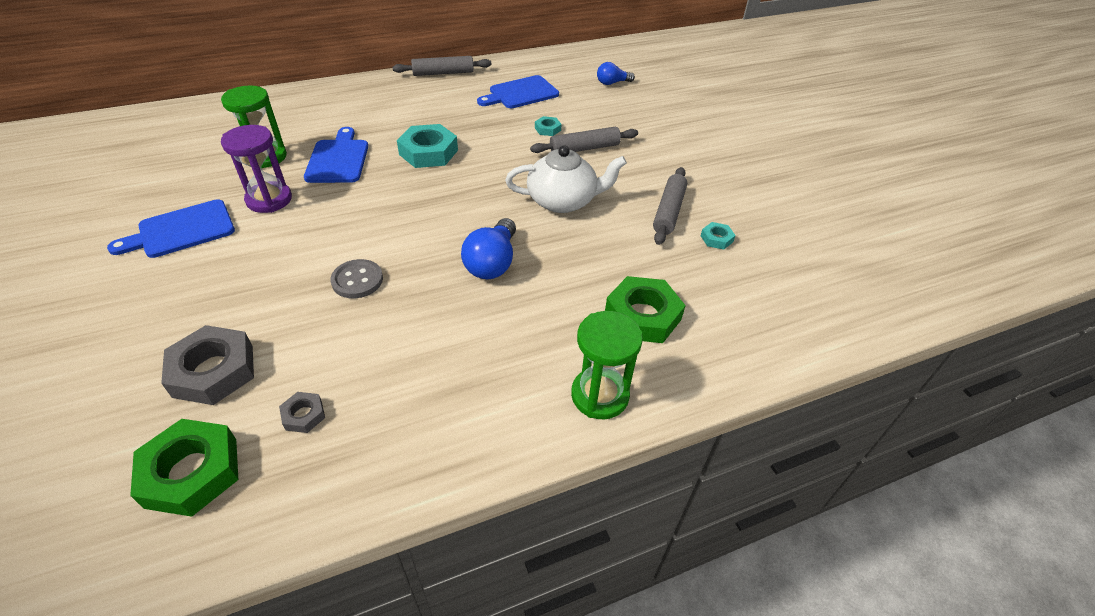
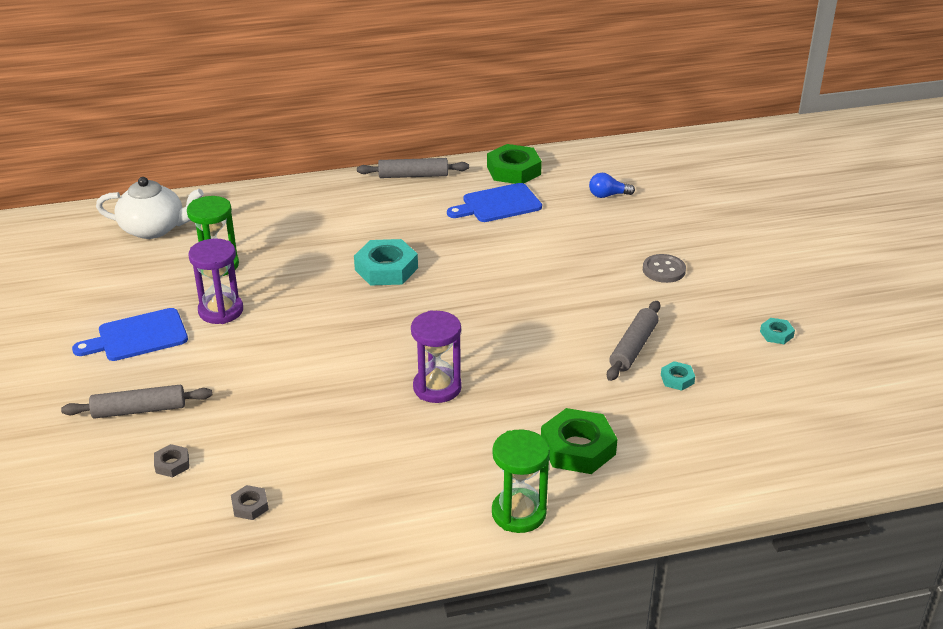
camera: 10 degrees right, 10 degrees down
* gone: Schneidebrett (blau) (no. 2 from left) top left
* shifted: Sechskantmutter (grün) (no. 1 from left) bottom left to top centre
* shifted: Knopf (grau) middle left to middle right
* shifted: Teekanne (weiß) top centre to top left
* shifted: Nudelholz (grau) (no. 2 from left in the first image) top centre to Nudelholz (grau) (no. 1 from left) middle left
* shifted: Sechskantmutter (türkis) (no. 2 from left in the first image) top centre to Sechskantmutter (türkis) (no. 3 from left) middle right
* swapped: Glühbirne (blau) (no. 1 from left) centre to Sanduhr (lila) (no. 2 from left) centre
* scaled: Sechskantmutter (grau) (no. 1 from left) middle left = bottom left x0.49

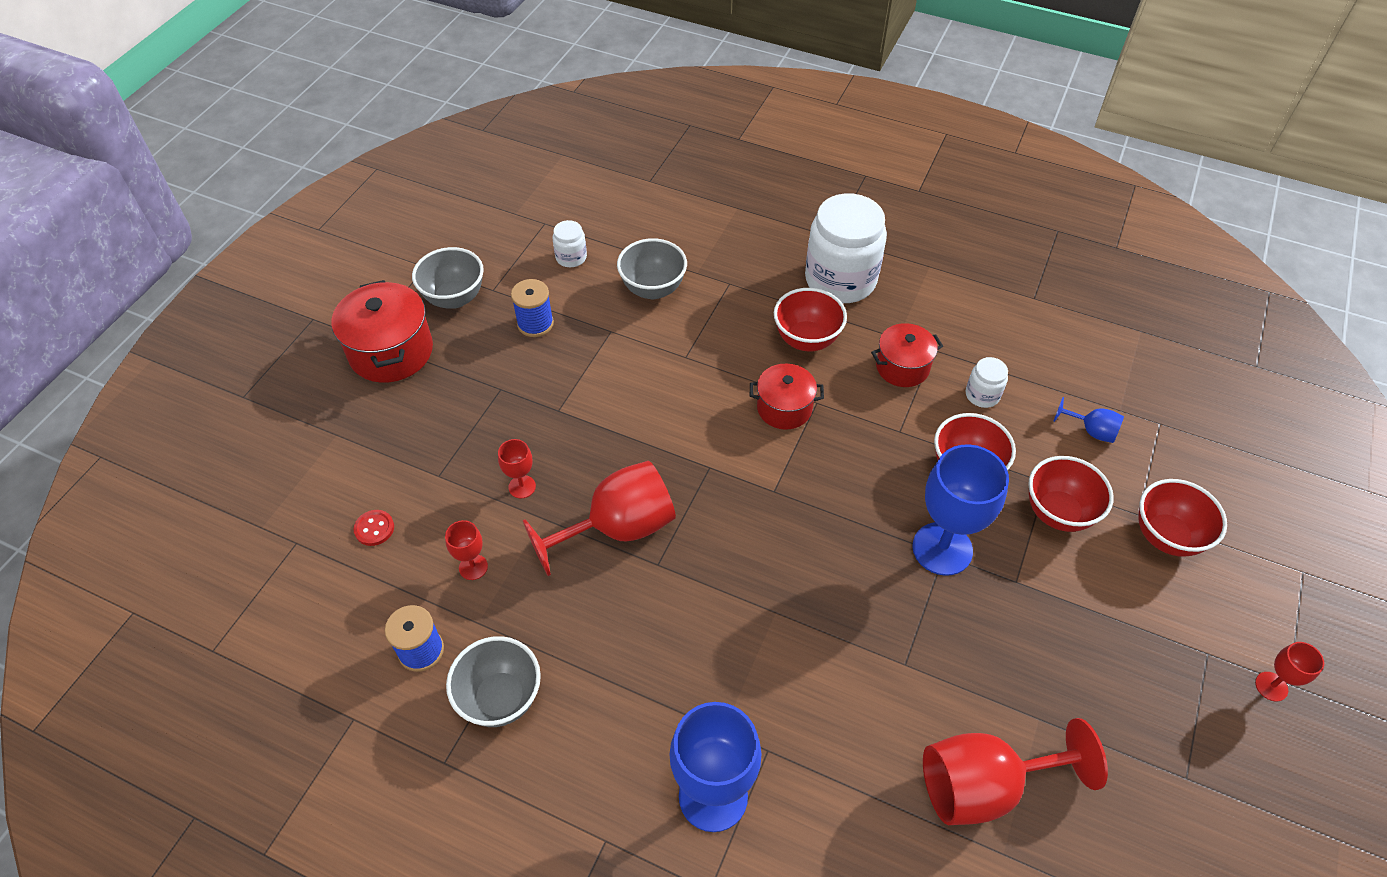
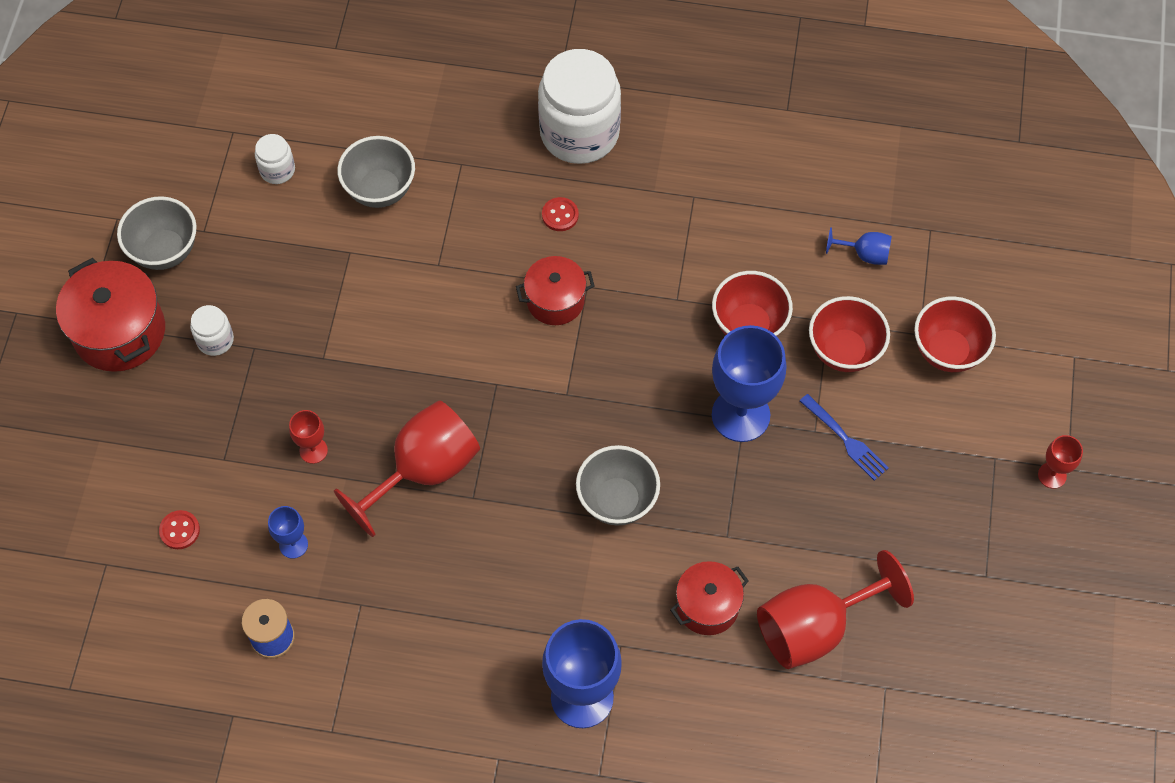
camera: 15 degrees left, 10 degrees up
* gone: Garnrolle (blau) (no. 2 from left) centre
* new: Gabel (blau) middle right
* shifted: Schüssel (grau) (no. 2 from left in the first image) bottom centre to Schüssel (grau) (no. 3 from left) centre
* shifted: Kochtopf (rot) (no. 3 from left) centre to bottom centre
* shifted: Einmachglas (weiß) (no. 3 from left in the first image) middle right to Einmachglas (weiß) (no. 1 from left) middle left
* swapped: Schüssel (rot) (no. 1 from left) centre to Knopf (rot) (no. 2 from left) top centre
* repainted: Kelch (rot) (no. 1 from left) centre to Kelch (blau) (no. 1 from left) bottom left

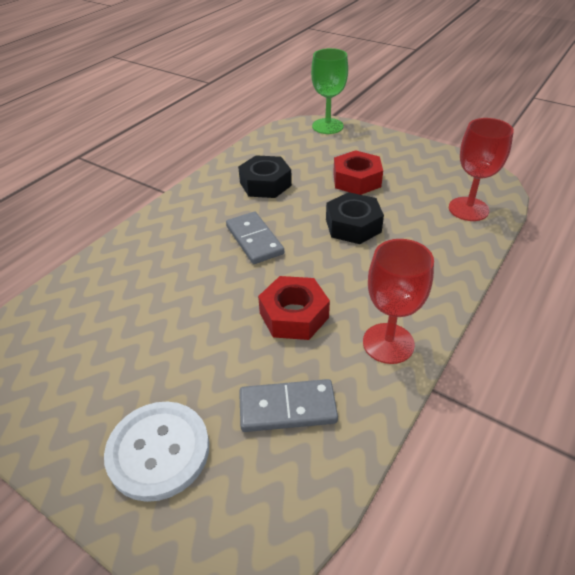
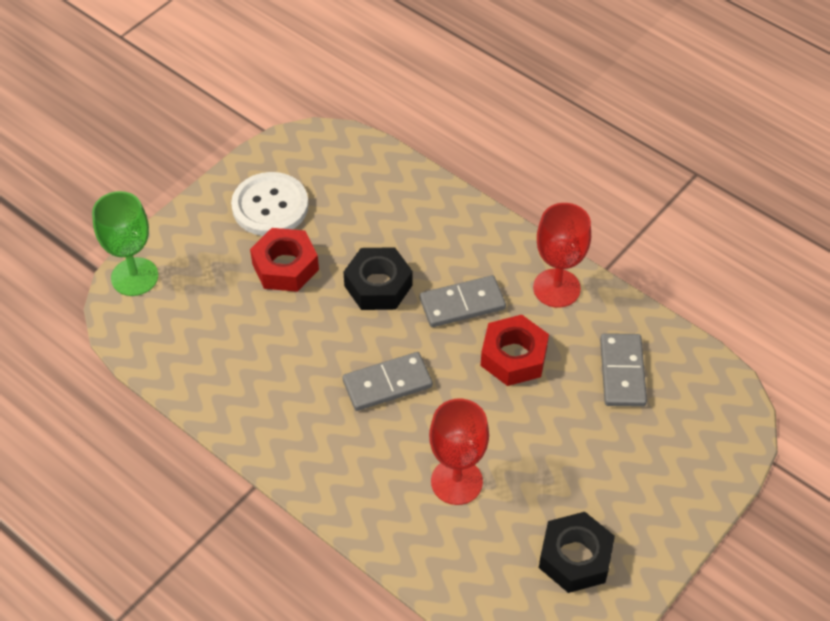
camera: 85 degrees left, 10 degrees up
* new: Dominostein (grau) (no. 2 from left) centre
* shifted: Knopf (weiß) bottom left to top left
* shifted: Sechskantmutter (schwarz) (no. 1 from left in the first image) top centre to Sechskantmutter (schwarz) (no. 2 from left) bottom right
* shifted: Kelch (rot) (no. 2 from left in the first image) top right to Kelch (rot) (no. 1 from left) bottom centre

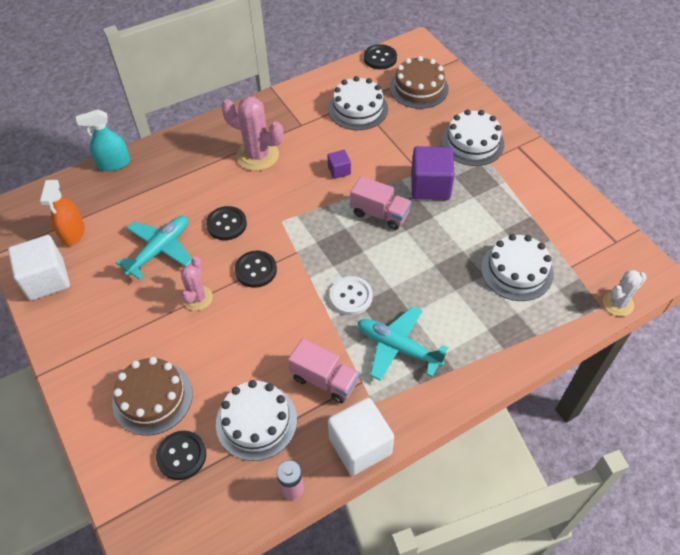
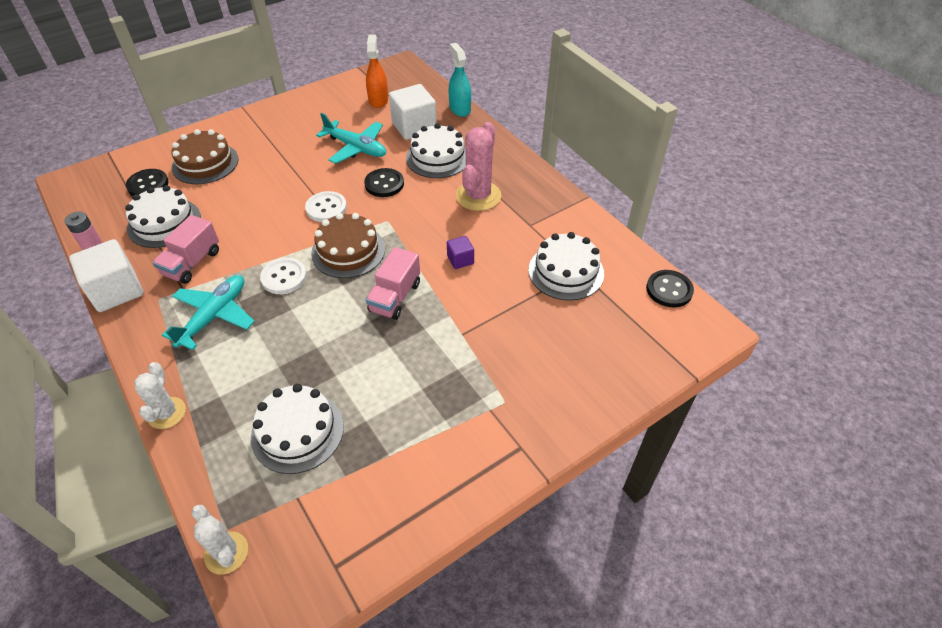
camera: 85 degrees right, 5 degrees down
* gone: Kaktus (rosa) (no. 1 from left) middle left
* gone: Kubus (lila) (no. 2 from left) top centre
* new: Kaktus (weiß) (no. 1 from left) middle left
* shifted: Kubus (weiß) (no. 1 from left in the first image) middle left to Kubus (weiß) (no. 2 from left) top centre
* shifted: Kuchen (braun) (no. 2 from left) top centre to centre
* shifted: Kuchen (weiß) (no. 3 from left) top right to top centre
* repainted: Knopf (schwarz) (no. 3 from left) centre to Knopf (weiß) (no. 2 from left) top centre
* rotated: Sprühflasche (orange) middle left = top centre 90 degrees clockwise

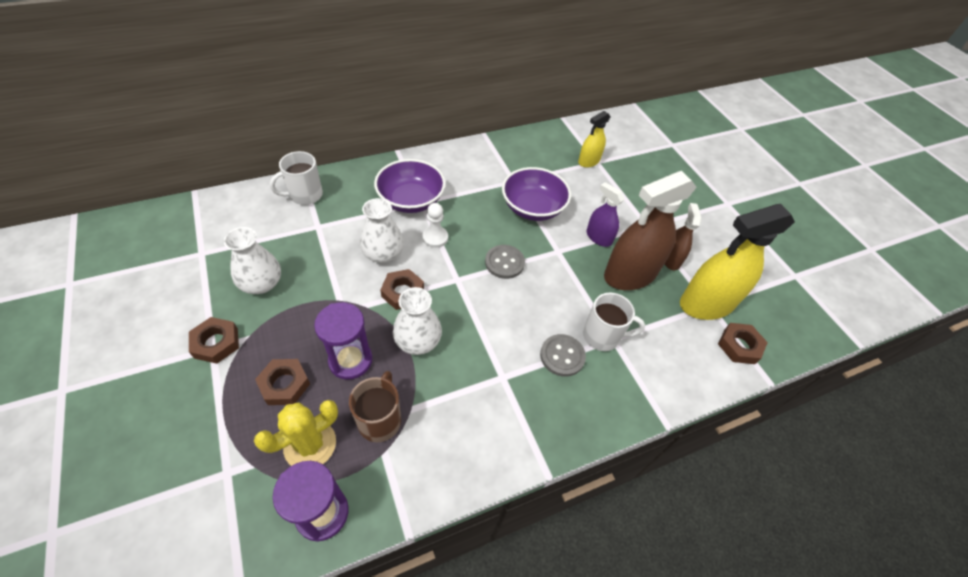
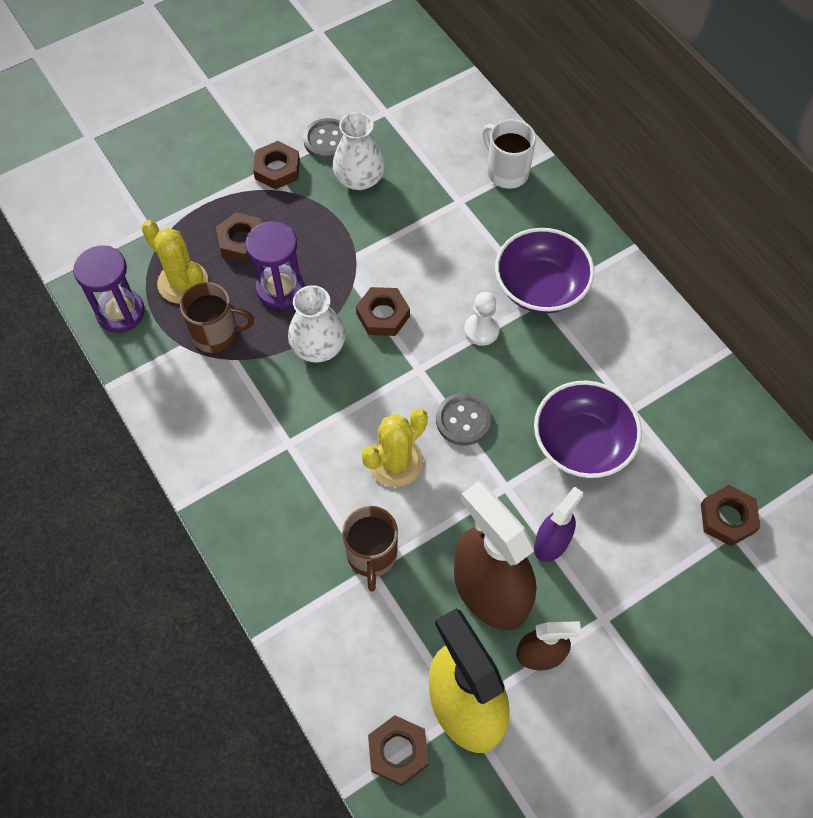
camera: 85 degrees right, 10 degrees up
* gone: Vase (weiß) (no. 2 from left) centre
* new: Kaktus (gelb) (no. 2 from left) centre
* shifted: Knopf (grau) (no. 2 from left in the first image) centre to Knopf (grau) (no. 1 from left) top centre
* swapped: Sprühflasche (gelb) (no. 1 from left) top centre to Sechskantmutter (braun) (no. 5 from left) middle right
* repainted: Tasse (weiß) (no. 2 from left) centre to Tasse (braun) (no. 2 from left) bottom centre

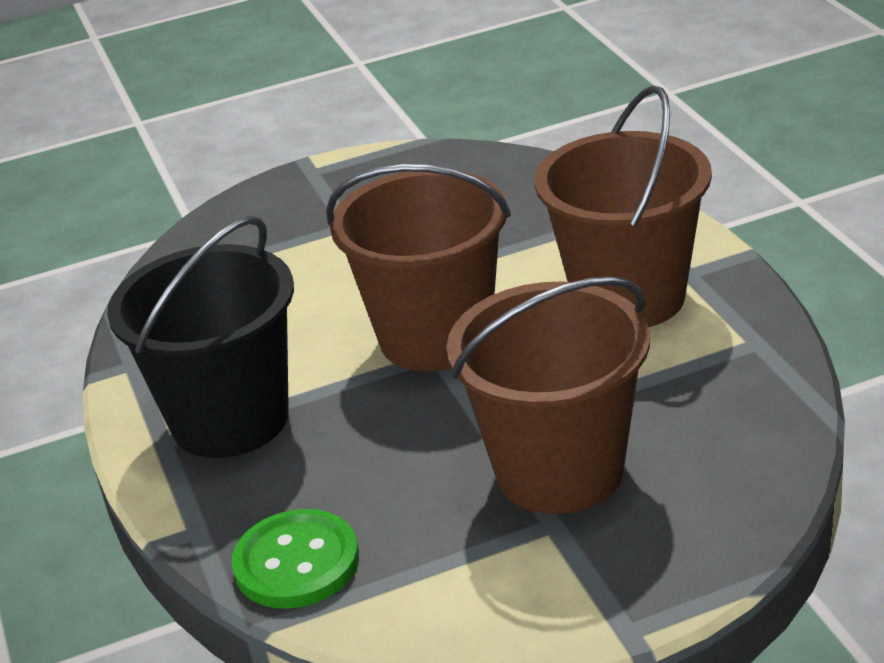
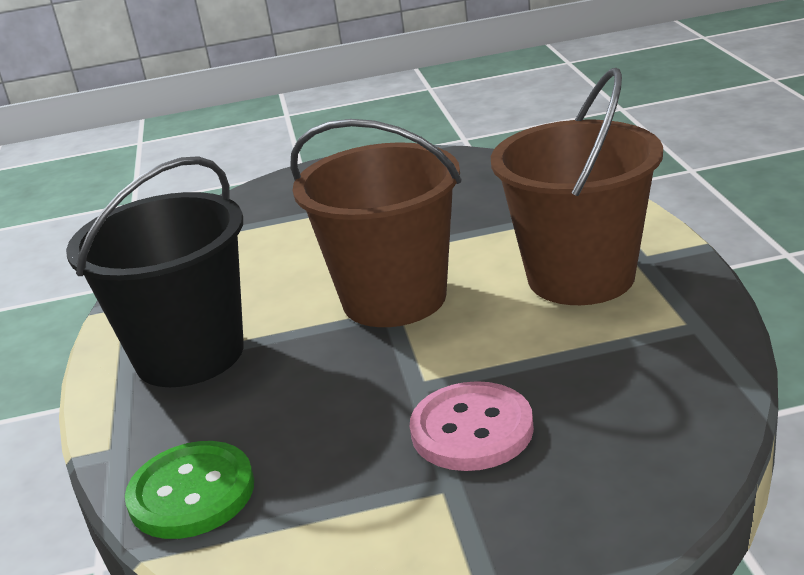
camera: 10 degrees right, 5 degrees down
* swapped: Eimer (braun) (no. 2 from left) centre to Knopf (rosa) bottom centre

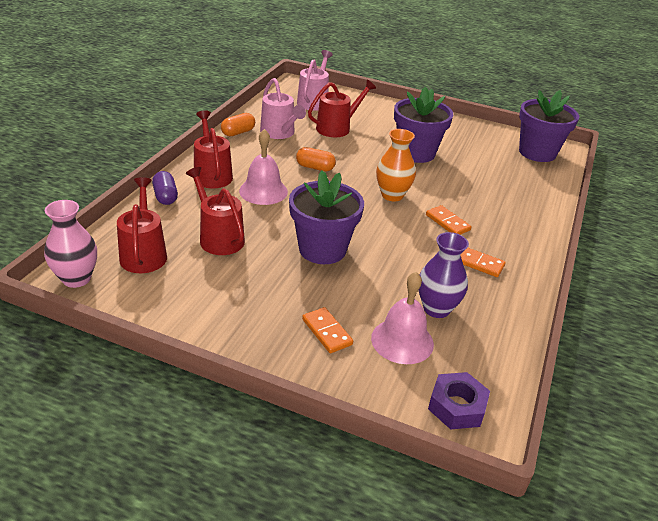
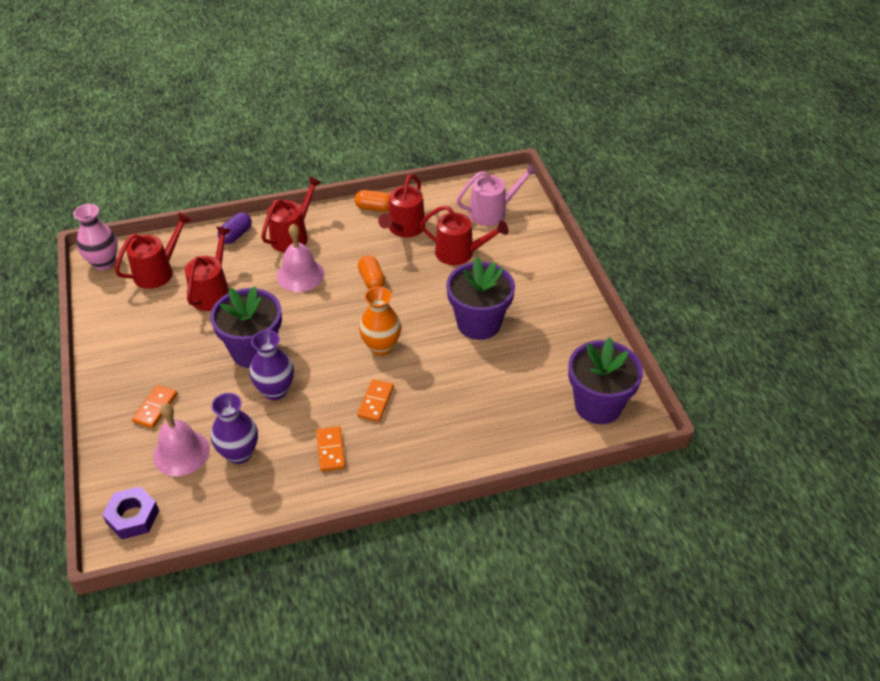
camera: 55 degrees right, 10 degrees up
* new: Vase (lila) (no. 2 from left) middle left
* repainted: Gießkanne (rosa) (no. 1 from left) top centre to Gießkanne (rot) (no. 4 from left) top centre

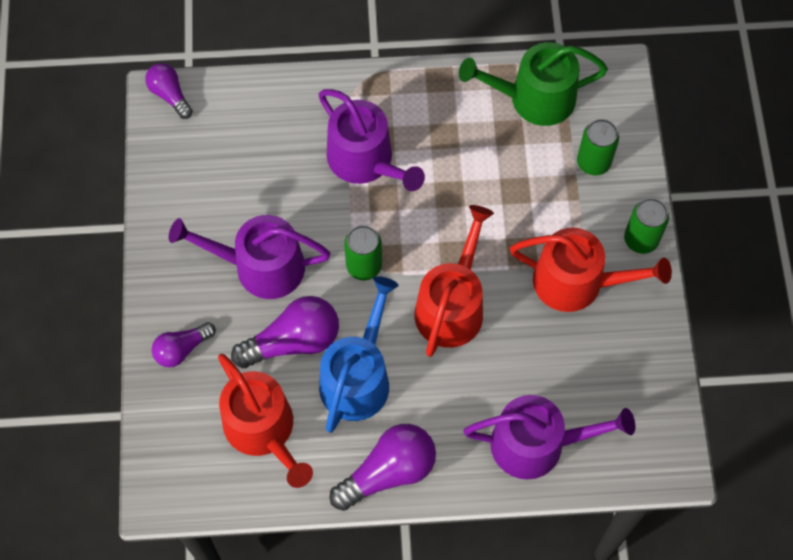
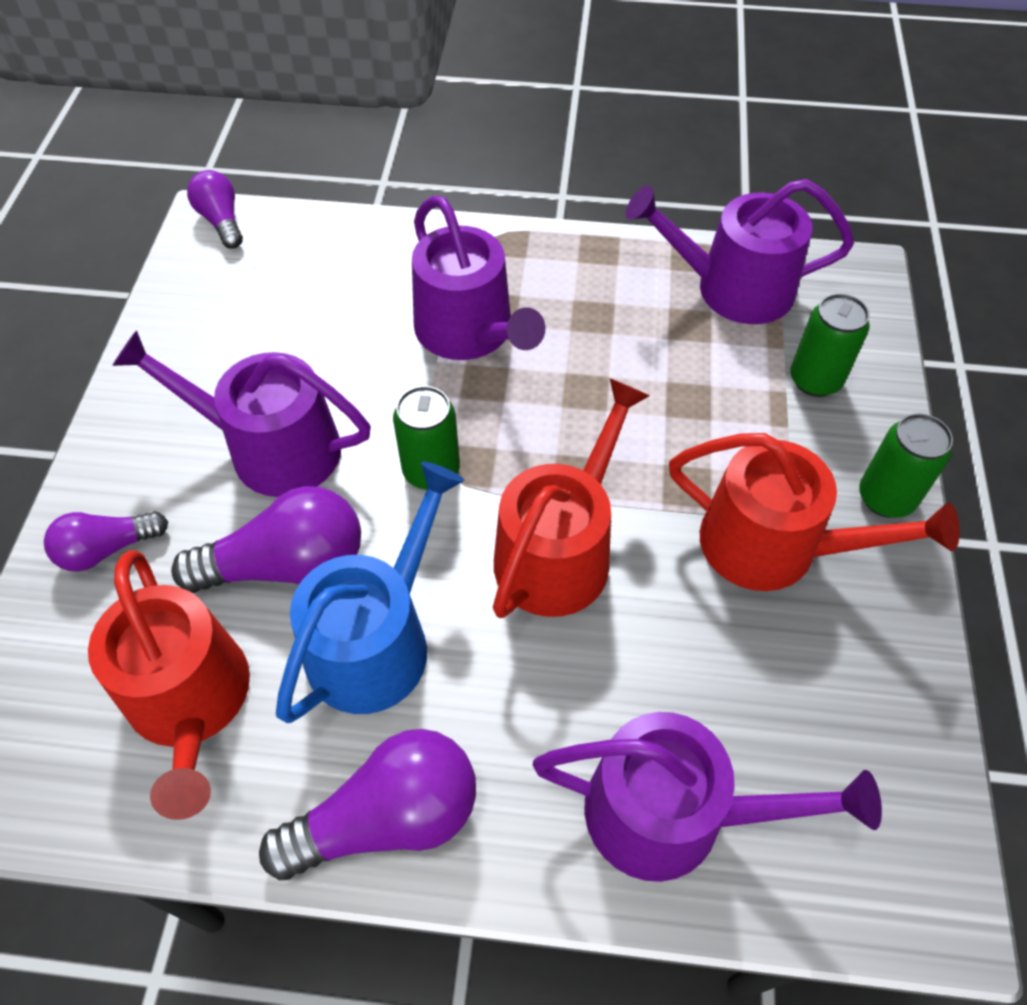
camera: 10 degrees right, 10 degrees down
* repainted: Gießkanne (grün) top right to Gießkanne (lila) (no. 4 from left) top right

